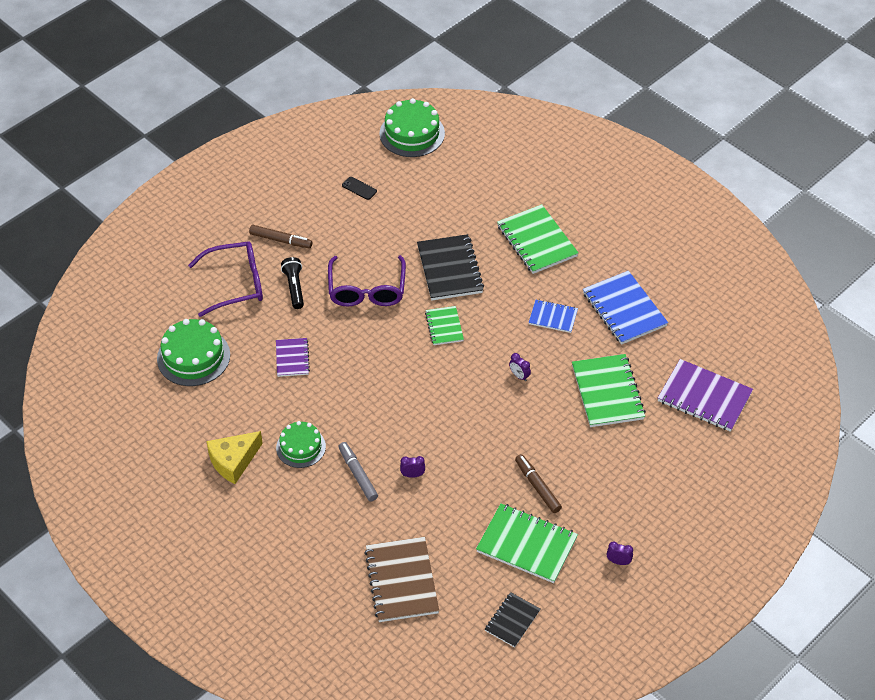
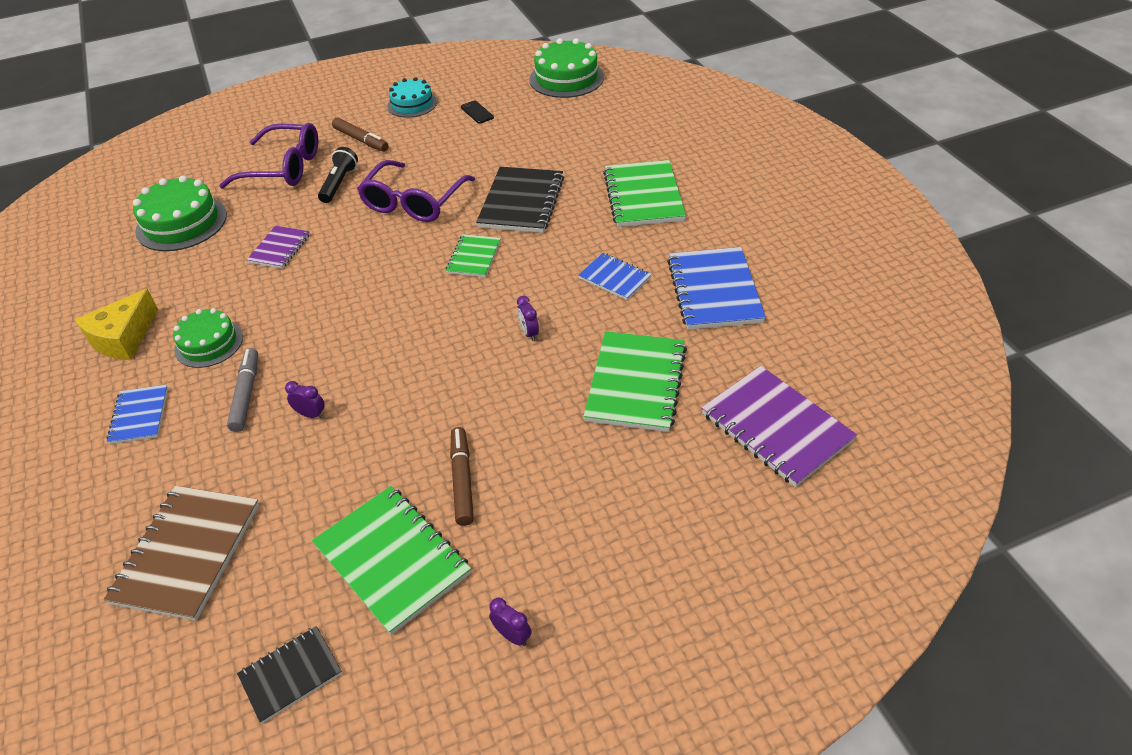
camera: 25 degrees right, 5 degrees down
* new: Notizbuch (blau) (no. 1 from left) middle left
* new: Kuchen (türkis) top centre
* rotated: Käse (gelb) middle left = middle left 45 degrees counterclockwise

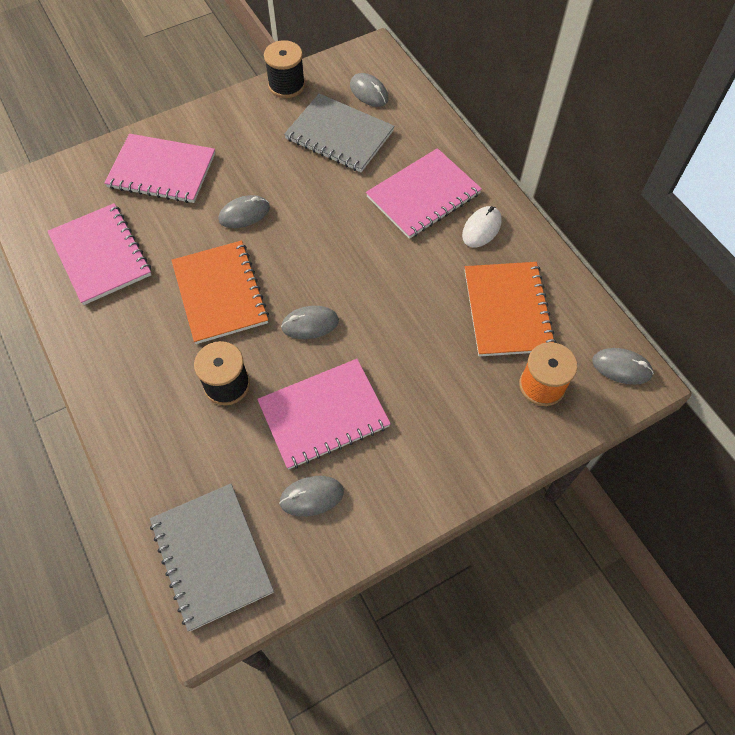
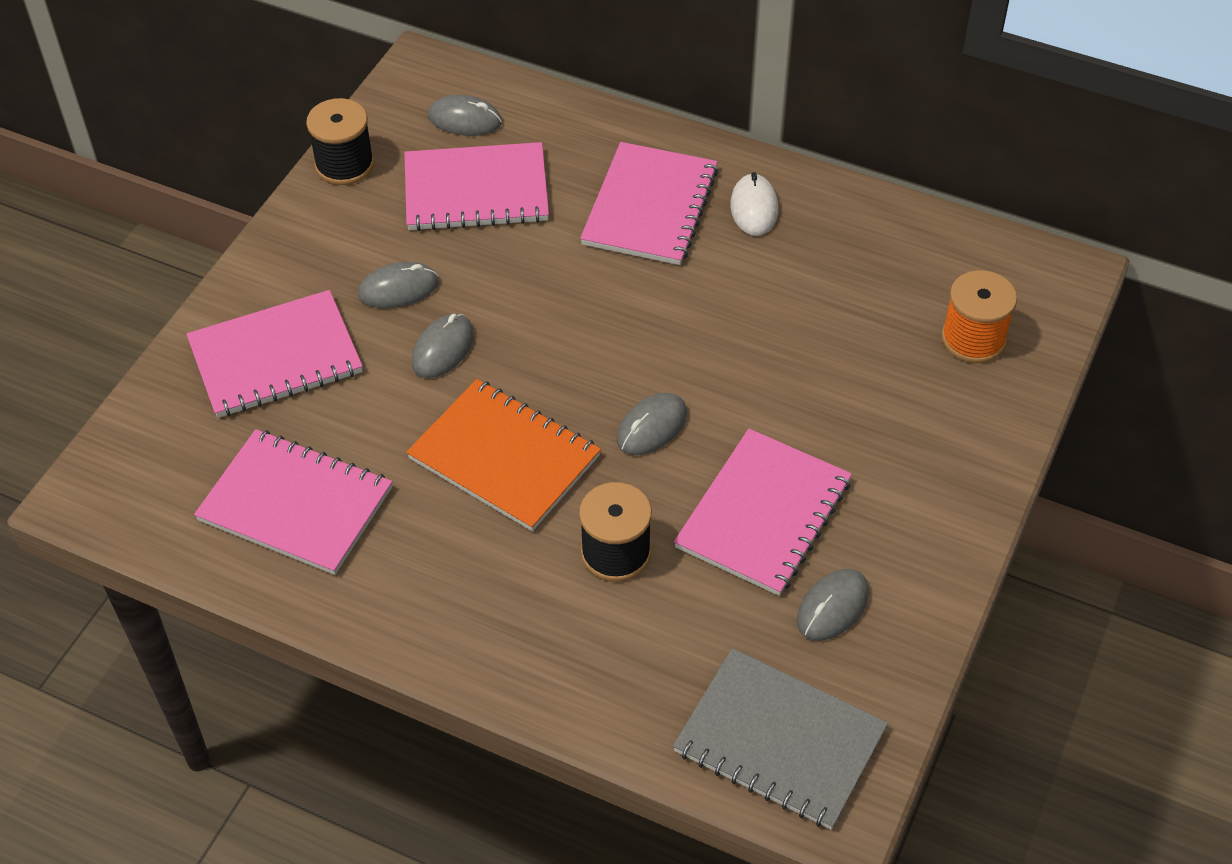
camera: 35 degrees left, 10 degrees down
* gone: Notizbuch (orange) (no. 2 from left) middle right
* shifted: Computermaus (grau) (no. 5 from left in the first image) middle right to Computermaus (grau) (no. 1 from left) top left
* repainted: Notizbuch (grau) (no. 2 from left) top centre to Notizbuch (rosa) (no. 3 from left) top centre

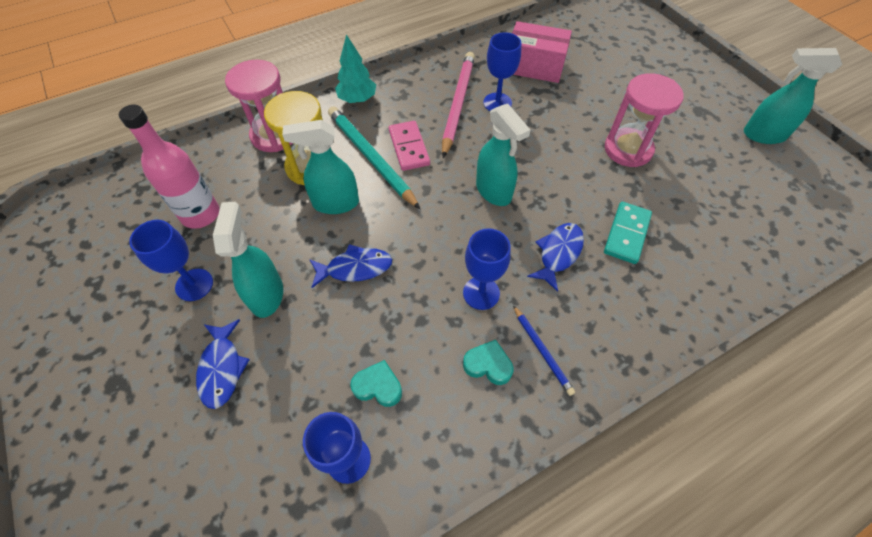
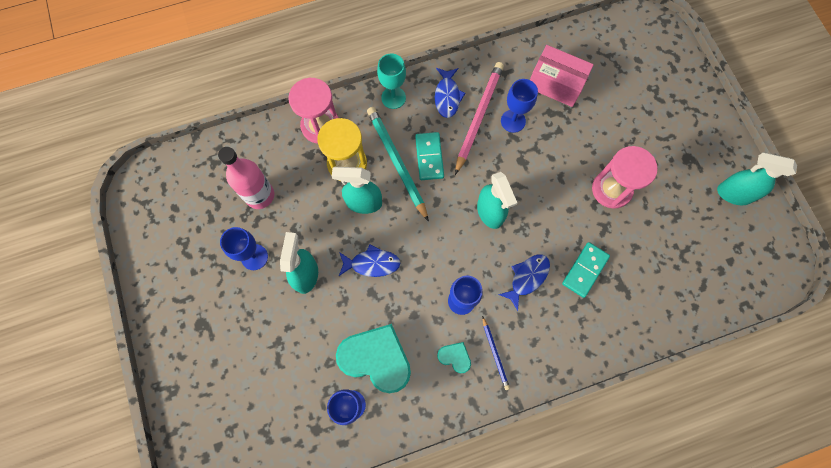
camera: 10 degrees right, 15 degrees up
* shifted: Fisch (blau) (no. 1 from left in the first image) bottom left to Fisch (blau) (no. 2 from left) top centre
* swapped: Baum (türkis) top centre to Kelch (türkis) top centre
* repainted: Dominostein (rosa) top centre to Dominostein (türkis) (no. 1 from left) centre
* scaled: Herz (türkis) (no. 1 from left) bottom centre = bottom centre x2.17

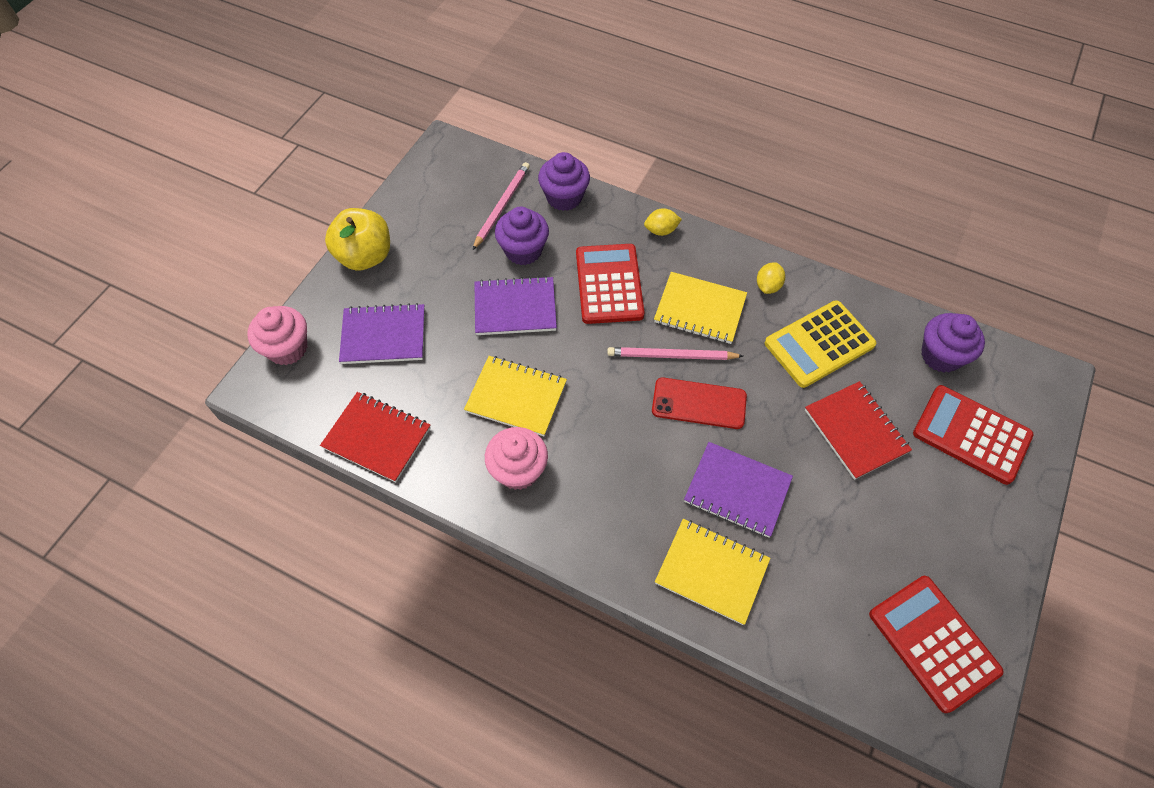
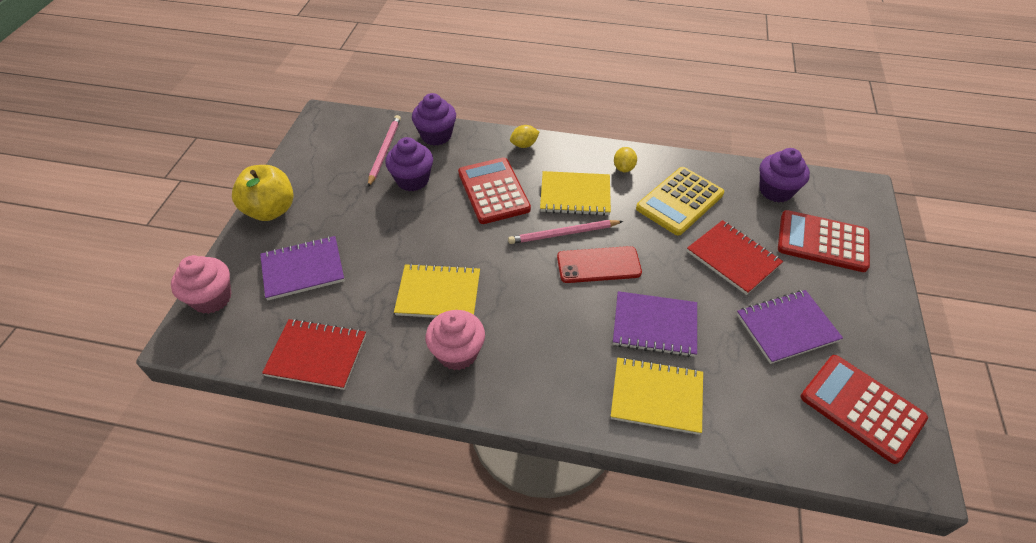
camera: 15 degrees left, 10 degrees down
* shifted: Notizbuch (lila) (no. 2 from left in the first image) centre to Notizbuch (lila) (no. 3 from left) middle right

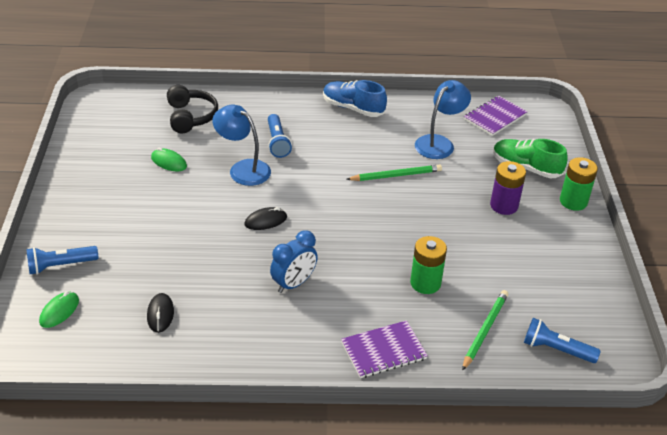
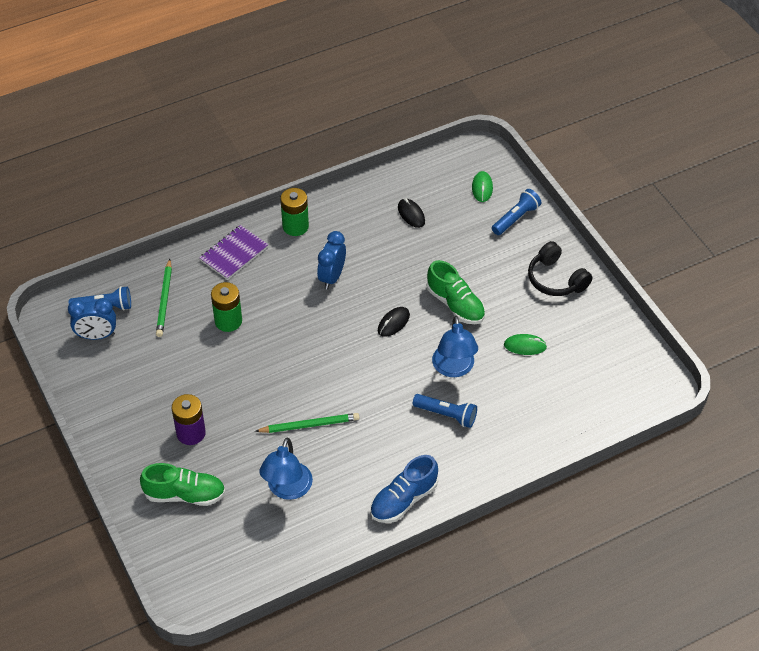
camera: 155 degrees right, 10 degrees up
* gone: Notizbuch (lila) (no. 2 from left) top right
* new: Wecker (blau) (no. 1 from left) middle left
* new: Schuh (grün) (no. 2 from left) centre
* shifted: Kopfhörer (schwarz) top left to middle right
* shifted: Batterie (grün) (no. 2 from left) middle right to top centre
* rotated: Lampe (blau) (no. 1 from left in the first image) centre = centre 75 degrees clockwise
* rotated: Taschenlampe (blau) (no. 2 from left) top centre = centre 150 degrees clockwise
* rotated: Schuh (blau) top centre = bottom centre 135 degrees clockwise
* rotated: Bleistift (grün) (no. 1 from left in the first image) centre = centre 150 degrees counterclockwise

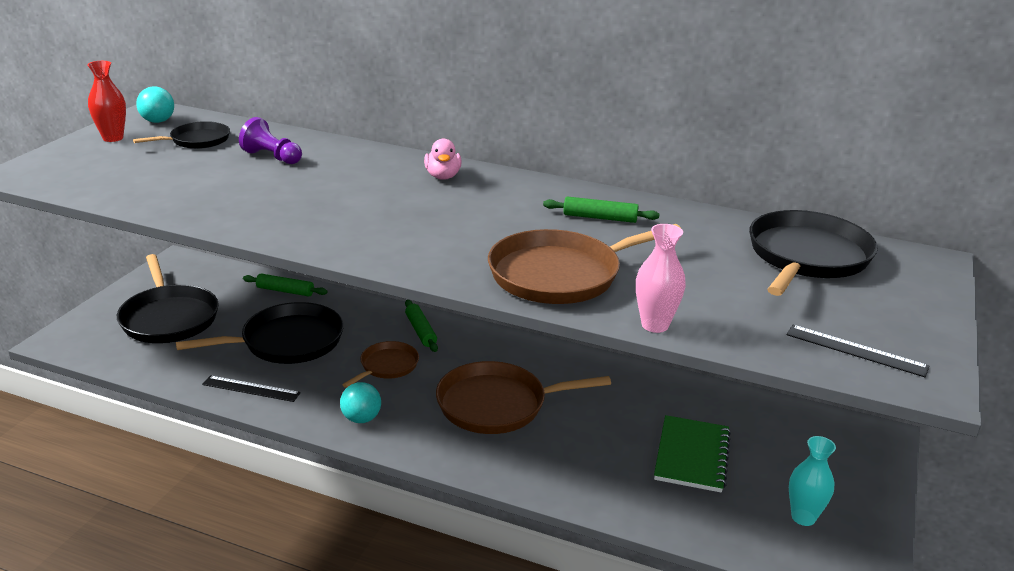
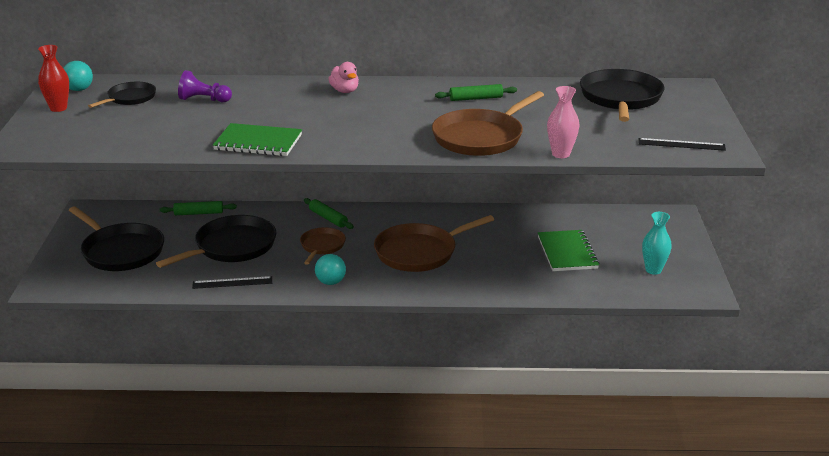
camera: 20 degrees left, 0 degrees up
* new: Notizbuch (grün) (no. 1 from left) top left

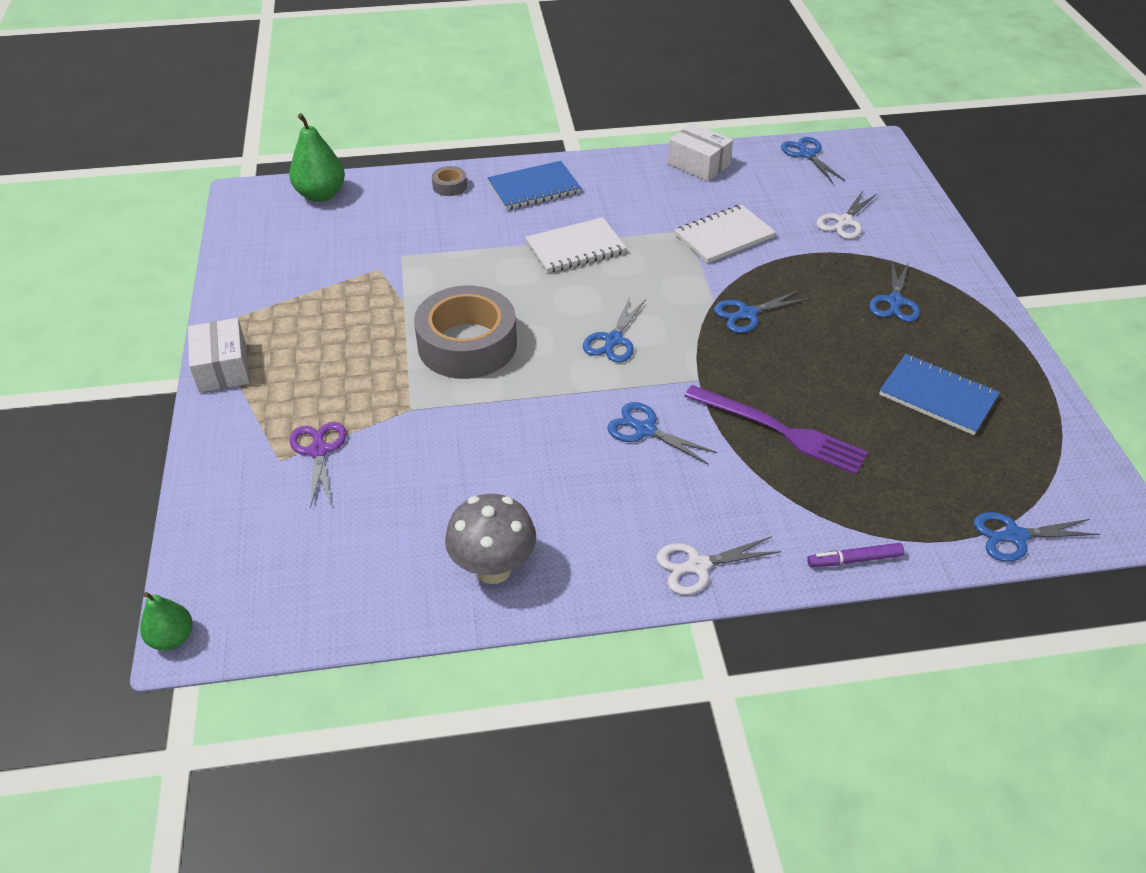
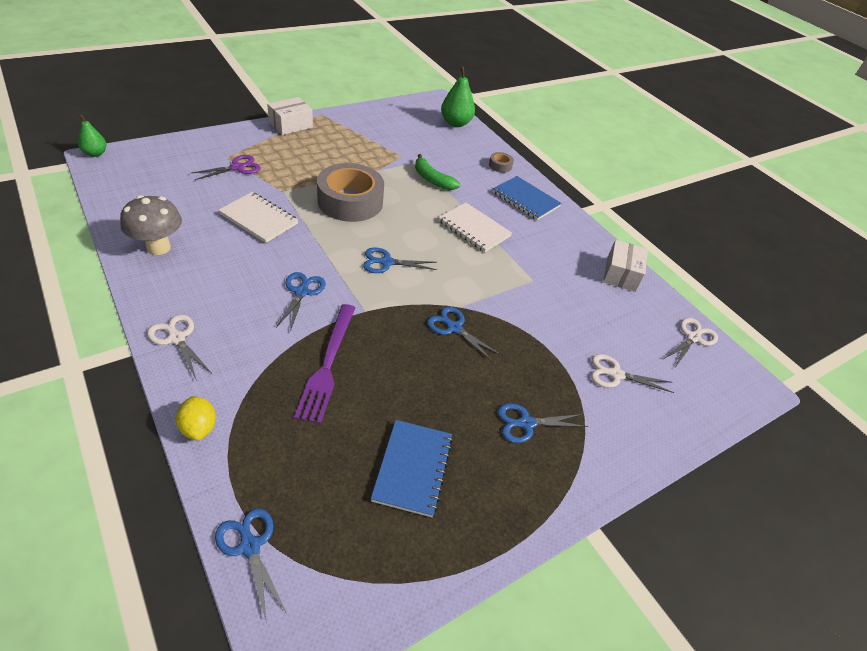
camera: 60 degrees right, 0 degrees up
* new: Banane (grün) top centre
* shifted: Notizbuch (weiß) (no. 2 from left in the first image) top centre to Notizbuch (weiß) (no. 1 from left) middle left
* swapped: Filzstift (lila) middle right to Zitrone (gelb) middle left
* repainted: Schere (blau) (no. 4 from left) top right to Schere (weiß) (no. 3 from left) middle right

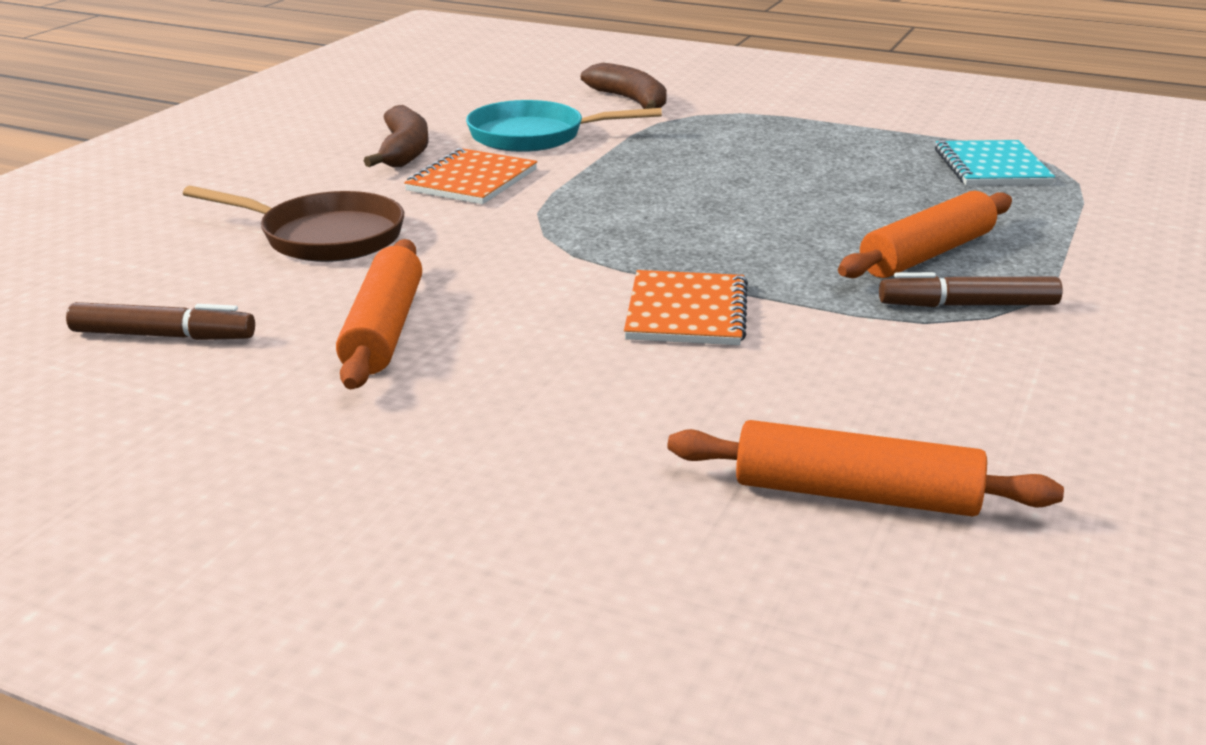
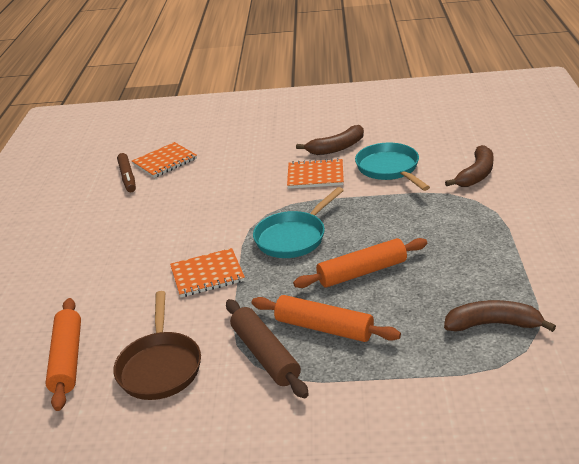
camera: 70 degrees right, 5 degrees up
* new: Notizbuch (orange) (no. 1 from left) middle left
* new: Pfanne (türkis) (no. 1 from left) centre
* shifted: Pfanne (braun) top left to bottom left
* shifted: Nudelholz (orange) (no. 1 from left in the first image) middle left to Nudelholz (orange) (no. 3 from left) centre
* swapped: Filzstift (braun) (no. 2 from left) middle right to Nudelholz (braun) bottom centre
* swapped: Notizbuch (türkis) top right to Banane (braun) (no. 3 from left) bottom right

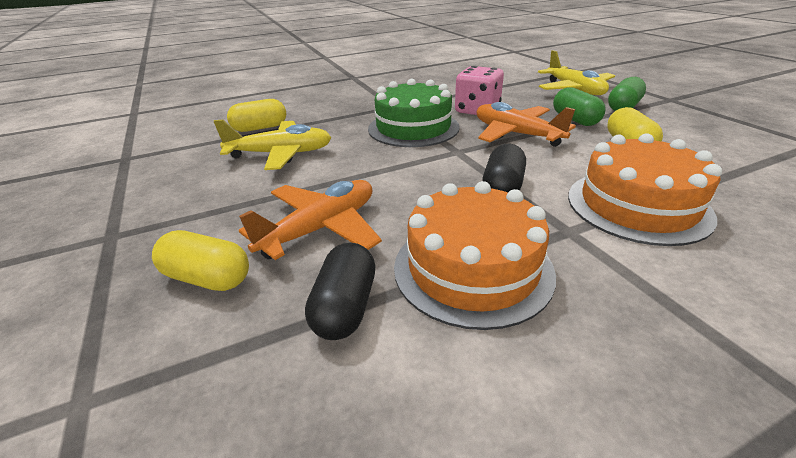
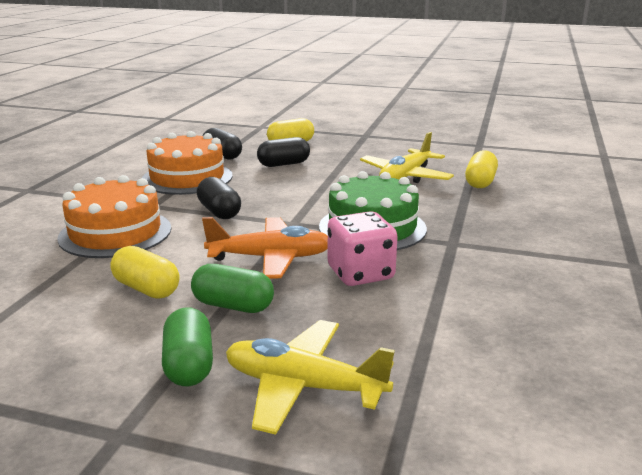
camera: 130 degrees right, 10 degrees down
* swapped: Flugzeug (orange) (no. 1 from left) centre to Kapsel (schwarz) (no. 3 from left) top centre

